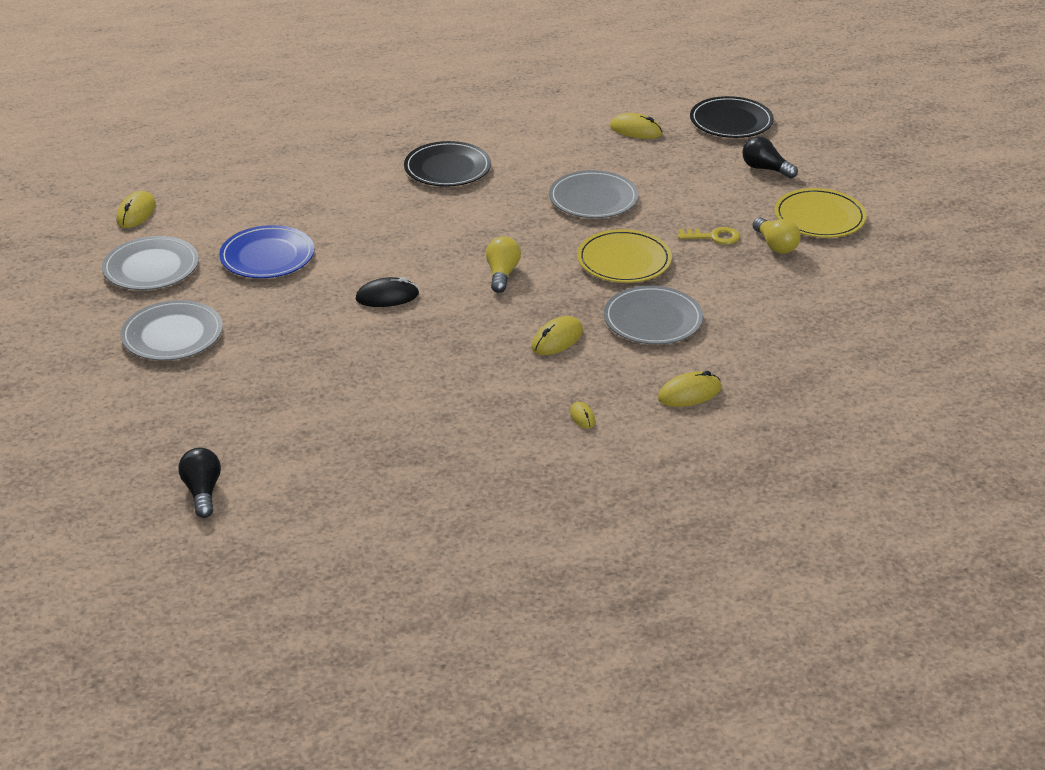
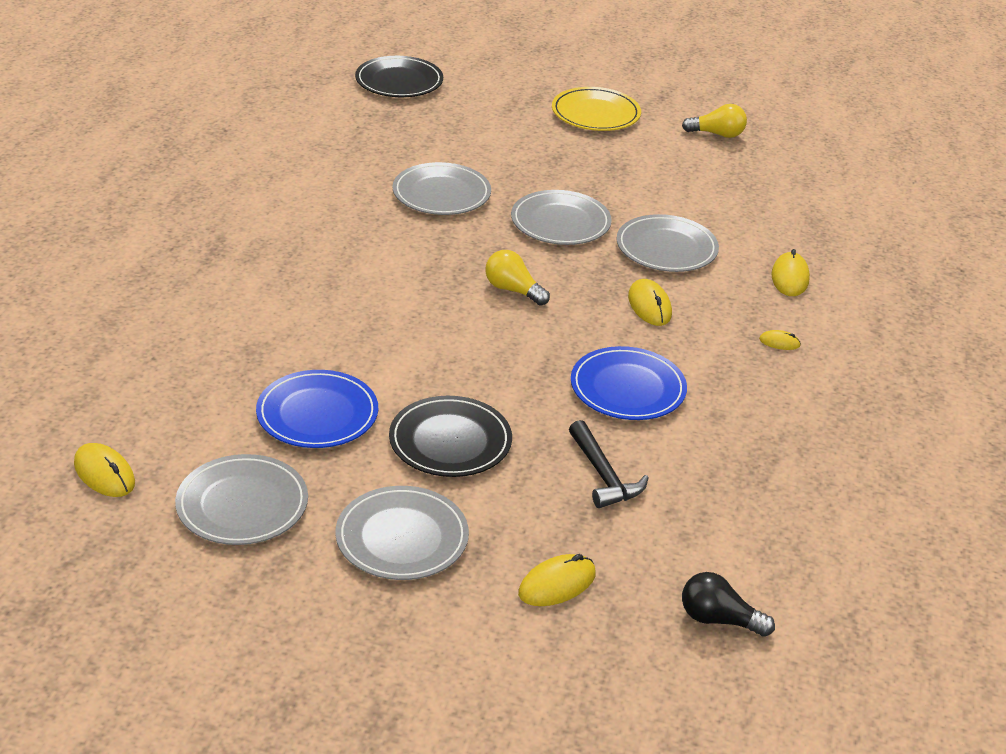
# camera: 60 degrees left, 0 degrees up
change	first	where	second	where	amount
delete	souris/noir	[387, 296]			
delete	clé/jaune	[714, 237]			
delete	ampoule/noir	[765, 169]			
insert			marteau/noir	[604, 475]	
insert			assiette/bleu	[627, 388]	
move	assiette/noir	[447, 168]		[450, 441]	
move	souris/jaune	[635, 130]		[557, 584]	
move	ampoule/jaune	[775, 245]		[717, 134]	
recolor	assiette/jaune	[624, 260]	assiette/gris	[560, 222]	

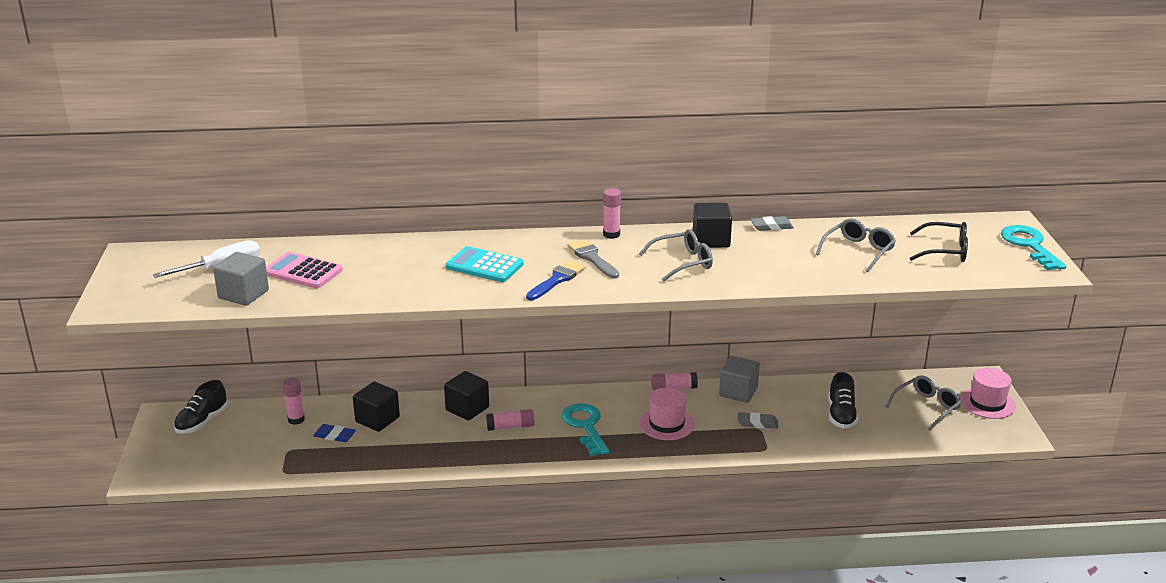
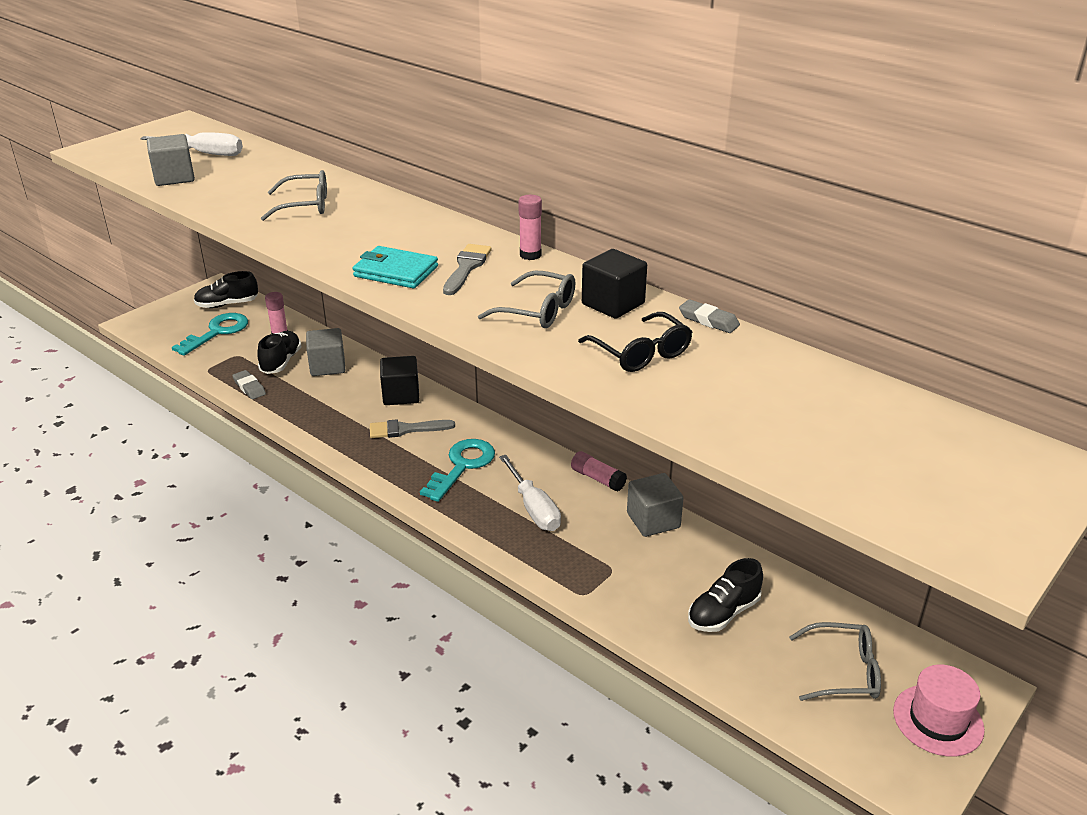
# camera: 45 degrees right, 5 degrees up
change	first	where	second	where	amount
delete	calculatrice/rose	[303, 271]			
delete	calculatrice/turquoise	[484, 266]			
move	gomme/gris	[757, 423]		[249, 387]	
move	lunettes/gris	[858, 251]		[305, 205]	
move	lunettes/noir	[945, 251]		[641, 353]	
move	clé/turquoise	[1029, 246]		[217, 332]	
replace	gomme/bleu	[334, 436]	chaussure/noir	[281, 362]	
replace	bâton de colle/rose	[510, 426]	pinceau/gris	[406, 429]	
replace	pinceau/bleu	[557, 280]	portefeuille/turquoise	[396, 271]	
replace	chapeau/rose	[666, 424]	tournevis/blanc	[533, 508]	
recolor	cube/noir	[377, 419]	cube/gris	[327, 366]	

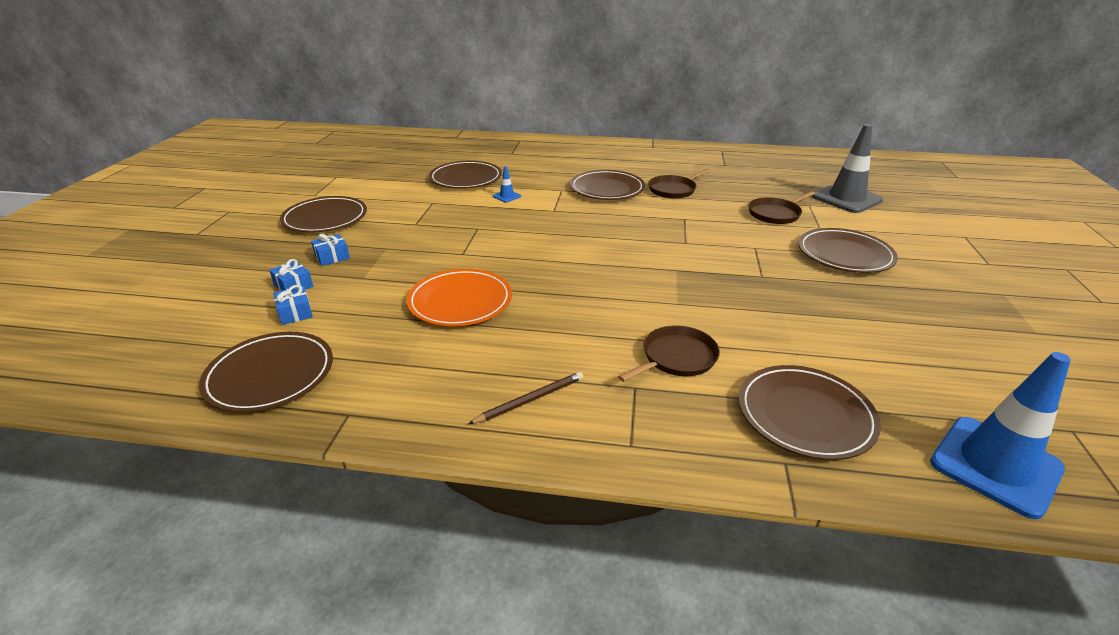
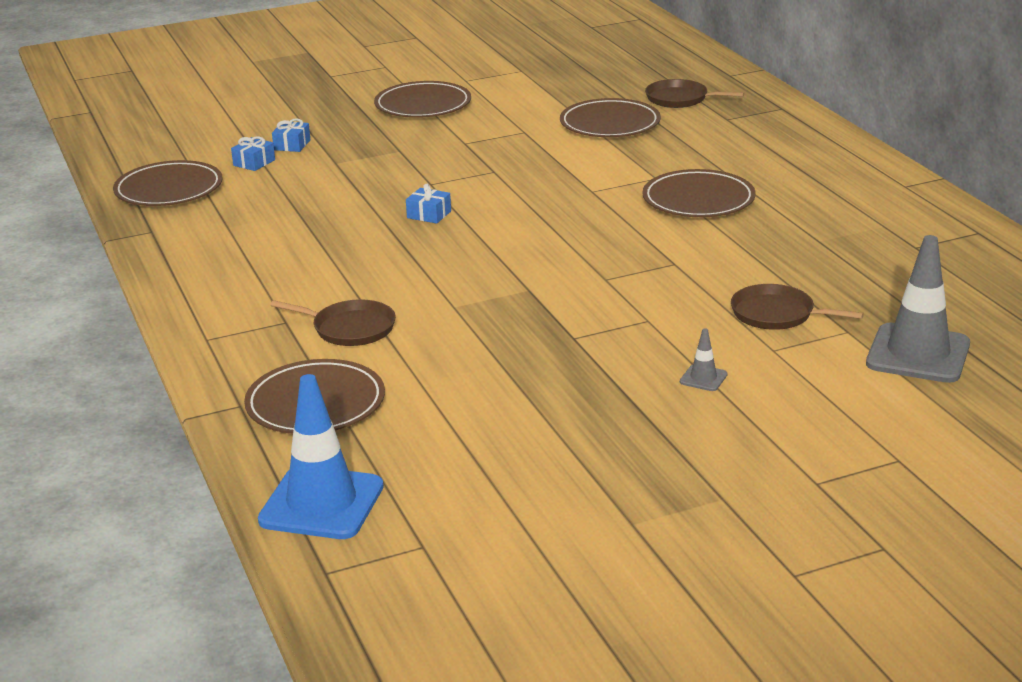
# camera: 60 degrees right, 5 degrees down
change	first	where	second	where	amount
delete	assiette/orange	[460, 302]			
delete	crayon/marron	[530, 400]			
delete	cône de chantier/bleu	[507, 196]			
move	cadeau/bleu	[332, 257]		[429, 214]	
move	poêle/marron	[673, 190]		[680, 99]	
replace	assiette/marron	[844, 255]	cône de chantier/gris	[703, 378]	

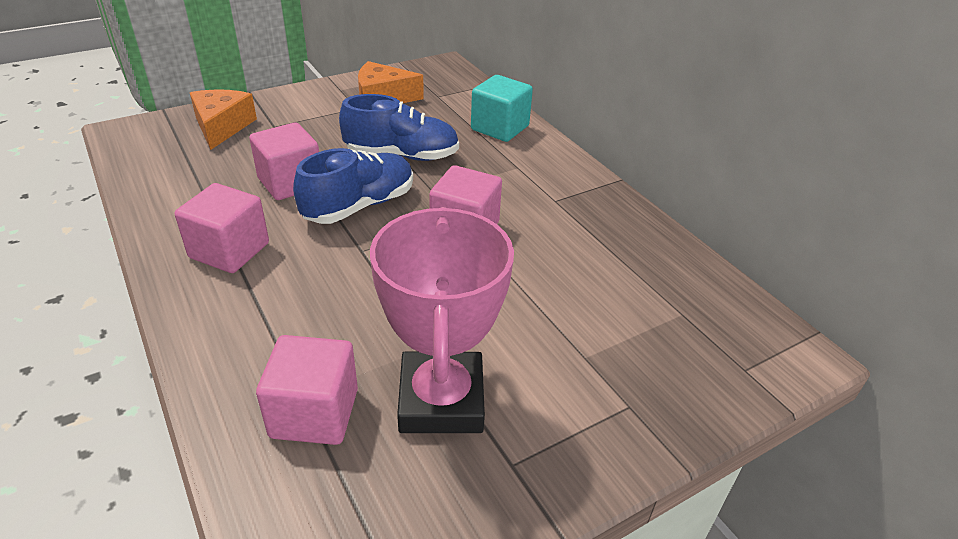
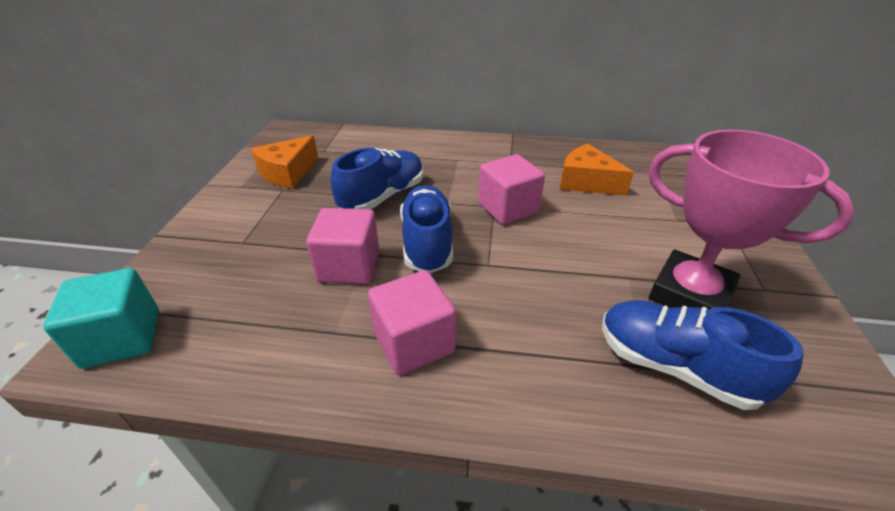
# camera: 50 degrees left, 0 degrees up
change	first	where	second	where	amount
move	fromage/orange	[222, 127]		[586, 182]	
move	cube/turquoise	[500, 128]		[122, 338]	
replace	cube/rose	[314, 413]	chaussure/bleu	[675, 366]	

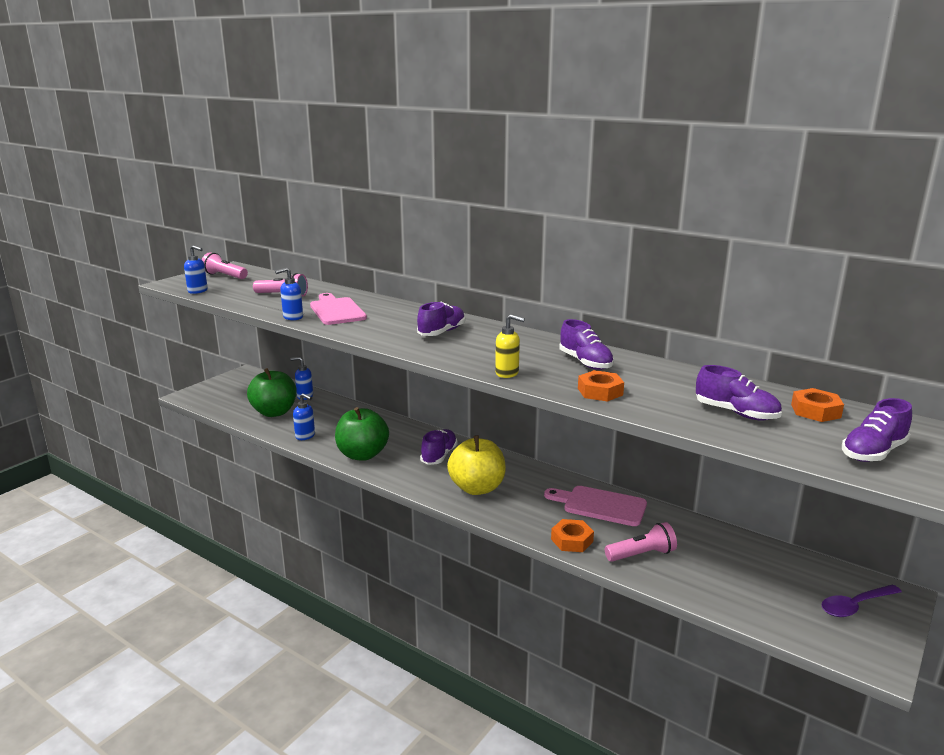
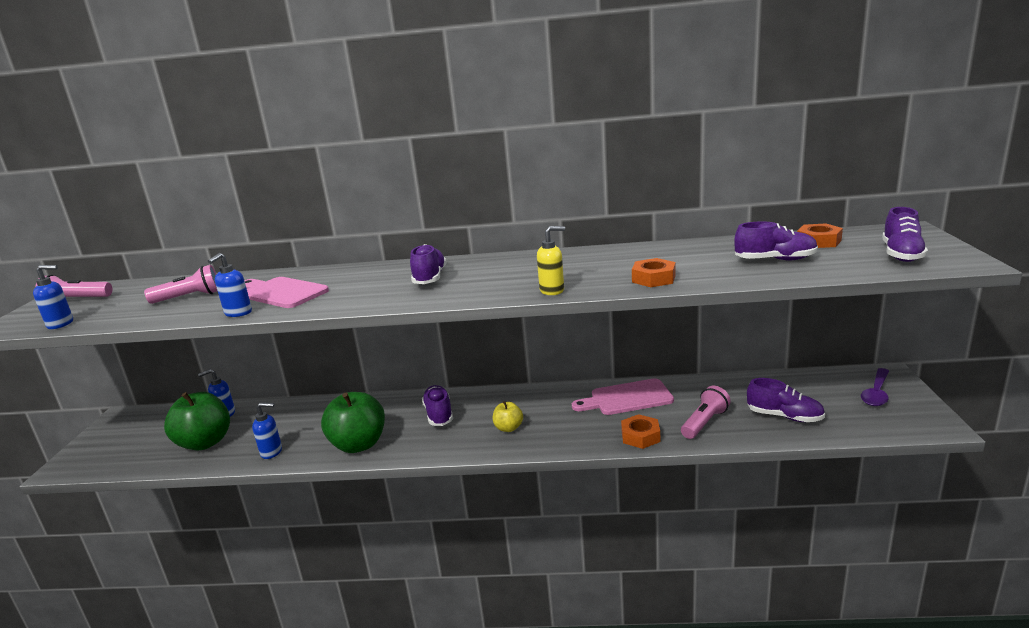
# camera: 30 degrees left, 0 degrees up
change	first	where	second	where	amount
move	chaussure/violet	[585, 362]		[784, 416]	
resize	pomme/jaune	[477, 488]		[508, 428]	x0.50

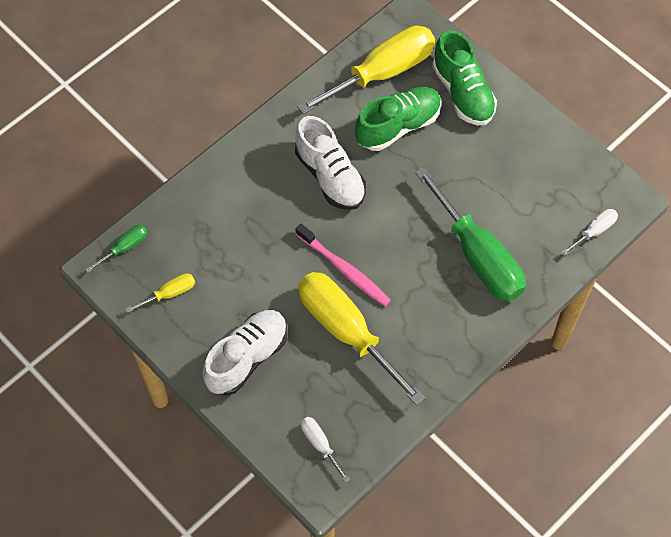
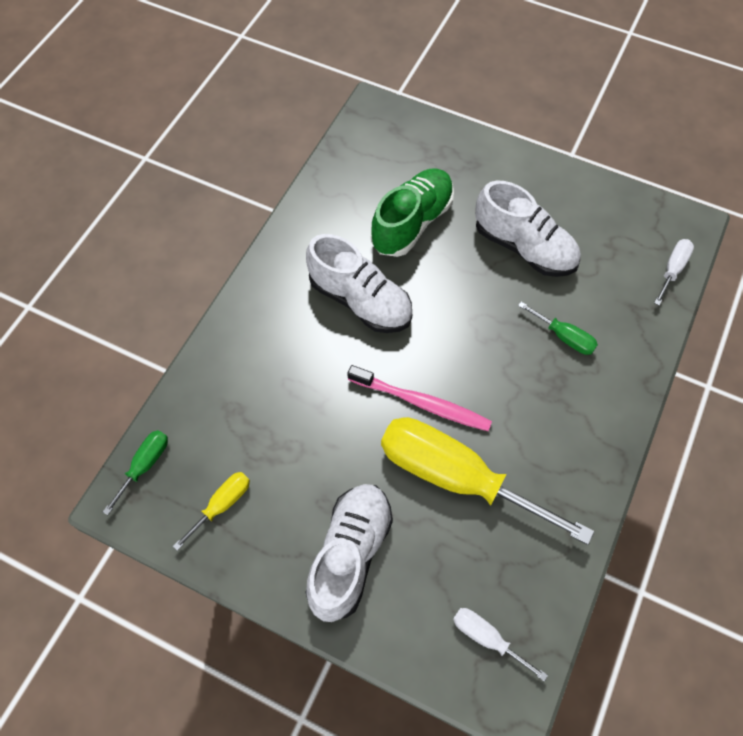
# camera: 20 degrees left, 0 degrees up
change	first	where	second	where	amount
delete	tournevis/jaune	[382, 72]			
delete	chaussure/vert	[462, 93]			
insert			chaussure/blanc	[524, 247]	
resize	tournevis/vert	[478, 256]		[564, 337]	x0.43

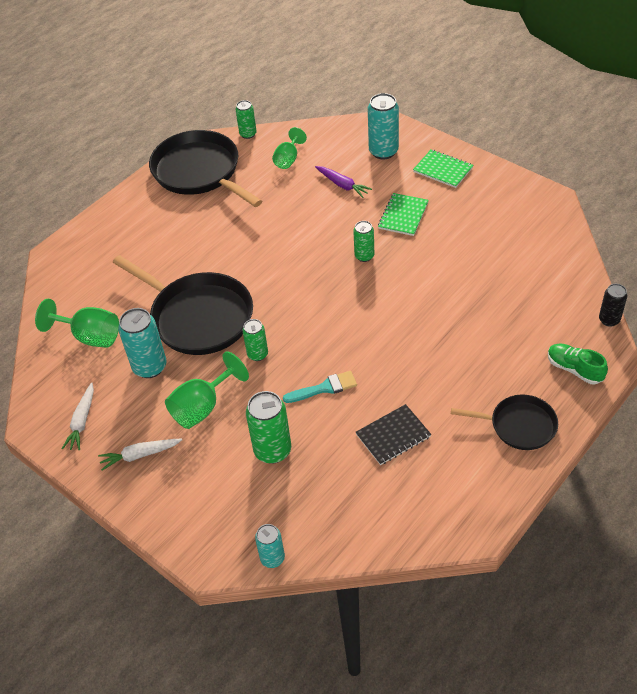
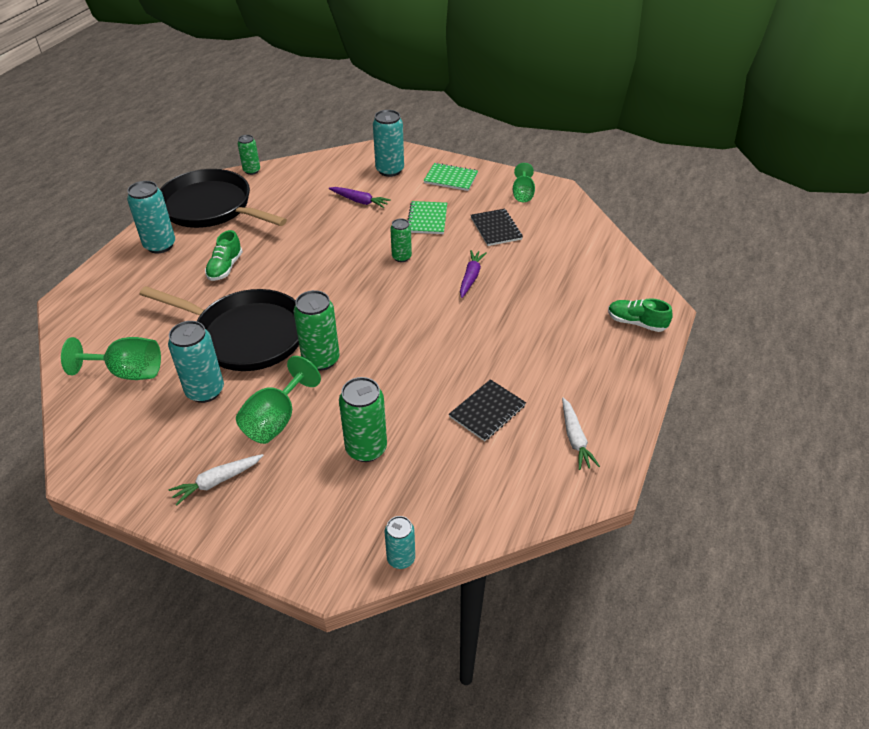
# camera: 20 degrees left, 5 degrees down
change	first	where	second	where	amount
delete	pinceau/turquoise	[324, 388]			
delete	poêle/noir	[519, 425]			
delete	canette/noir	[609, 320]			
insert			canette/turquoise	[160, 245]	
insert			chaussure/vert	[225, 267]	
insert			carotte/violet	[471, 277]	
insert			carnet/noir	[496, 228]	
move	carotte/blanc	[82, 421]		[575, 439]	
move	verre à pied/vert	[288, 159]		[522, 194]	
resize	canette/vert	[257, 354]		[321, 360]	x1.65

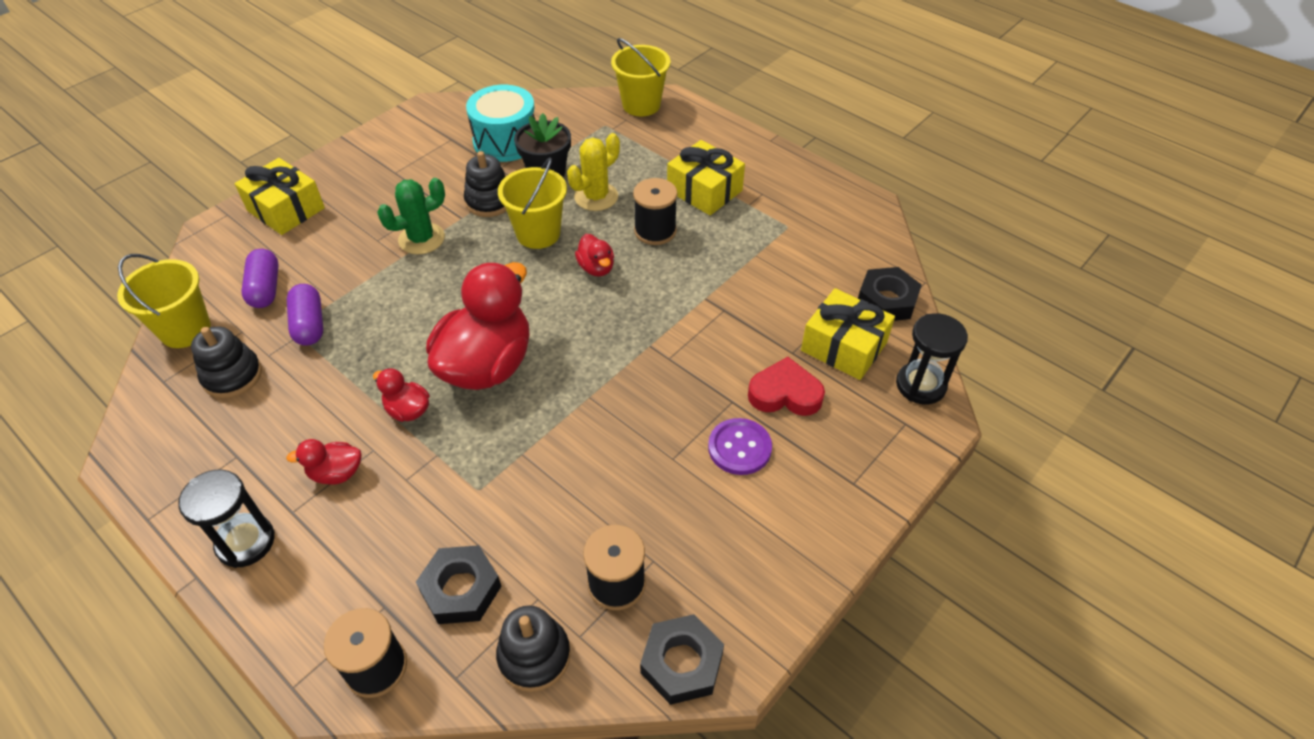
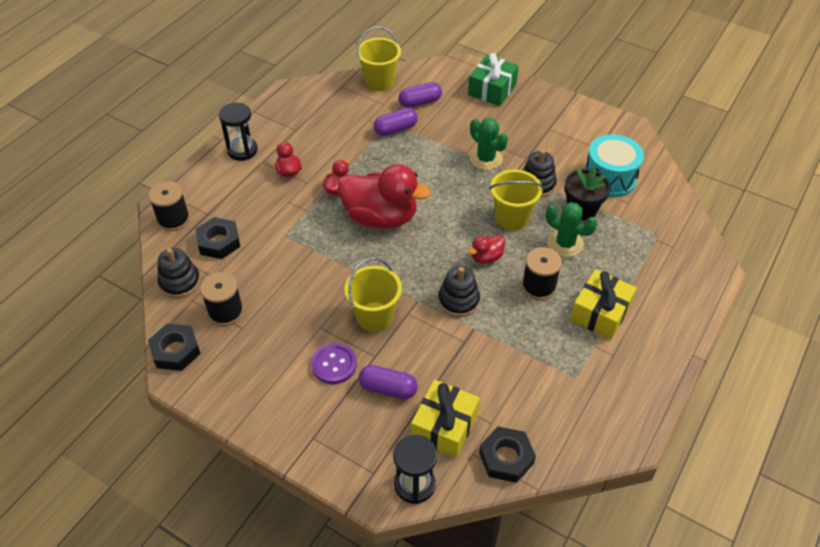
# camera: 80 degrees right, 0 degrees up
change	first	where	second	where	amount
move	jouet à empiler/noir	[232, 376]		[458, 300]	
move	seau/jaune	[641, 105]		[374, 317]	
replace	cœur/rouge	[785, 393]	gélule/violet	[388, 388]	
recolor	cadeau/jaune	[286, 209]	cadeau/vert	[492, 89]	
recolor	cactus/jaune	[596, 197]	cactus/vert	[565, 243]	

